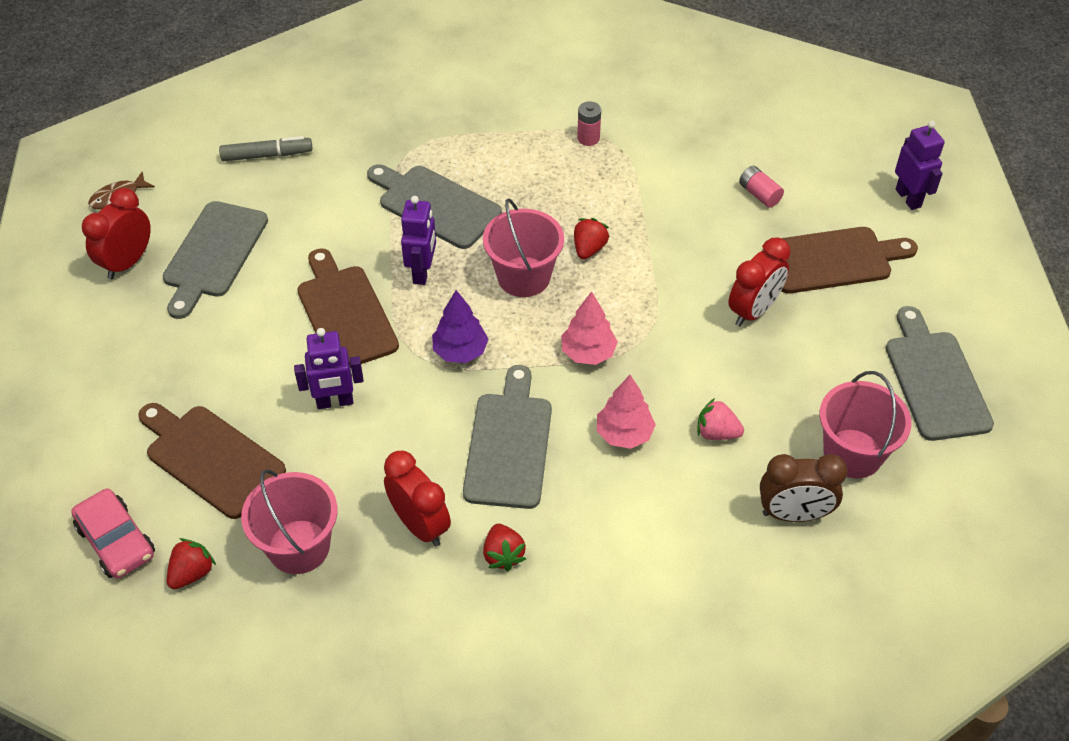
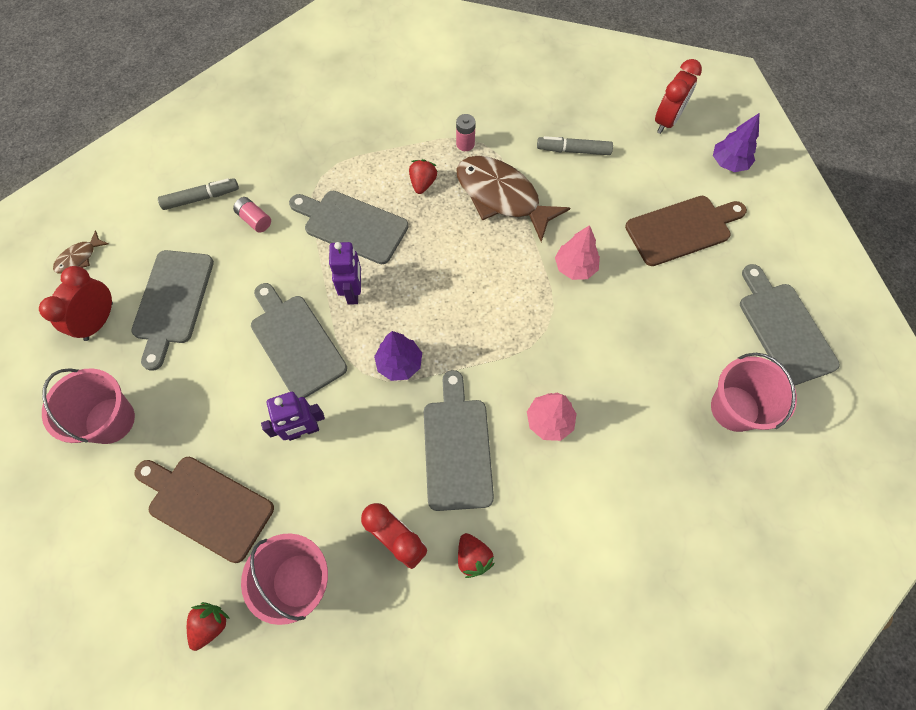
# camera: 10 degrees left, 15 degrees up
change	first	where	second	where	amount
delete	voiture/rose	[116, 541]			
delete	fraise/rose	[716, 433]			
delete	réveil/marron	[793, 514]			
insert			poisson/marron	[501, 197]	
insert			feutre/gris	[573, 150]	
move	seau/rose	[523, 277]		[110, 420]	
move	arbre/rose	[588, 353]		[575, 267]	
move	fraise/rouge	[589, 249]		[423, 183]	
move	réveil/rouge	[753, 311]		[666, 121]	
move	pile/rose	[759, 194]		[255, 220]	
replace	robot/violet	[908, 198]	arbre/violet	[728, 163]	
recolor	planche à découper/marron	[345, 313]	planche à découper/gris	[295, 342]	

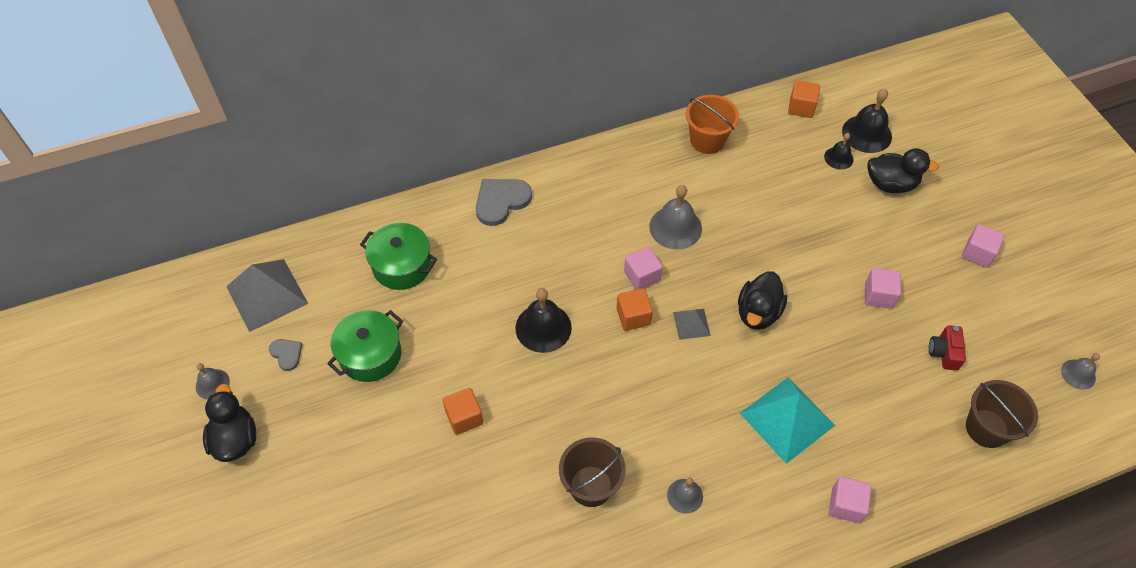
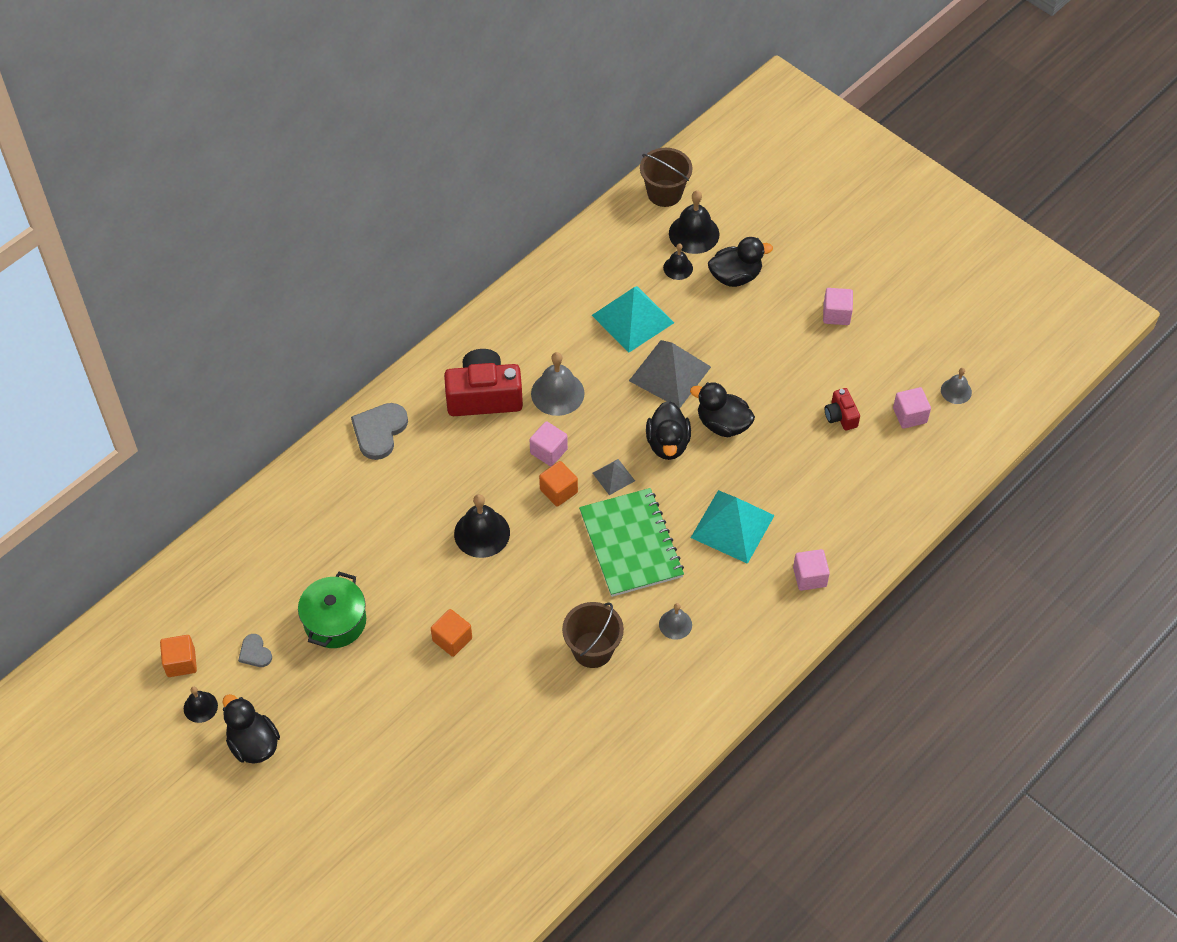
# camera: 25 degrees left, 0 degrees up
change	first	where	second	where	amount
delete	marmite/vert	[402, 266]			
delete	seau/orange	[707, 140]			
insert			appareil photo/rouge	[484, 396]	
insert			carnet/vert	[631, 544]	
insert			pyramide/turquoise	[633, 319]	
insert			canard/noir	[723, 424]	
move	pyramide/gris	[267, 294]		[670, 373]	
move	cube/orange	[801, 107]		[181, 662]	
move	cube/rose	[878, 295]		[909, 415]	
move	seau/marron	[986, 428]		[664, 193]	
recolor	cloche/gris	[212, 384]	cloche/noir	[200, 707]	
rotate	cœur/gris	[286, 354]		[255, 652]	150 degrees counterclockwise

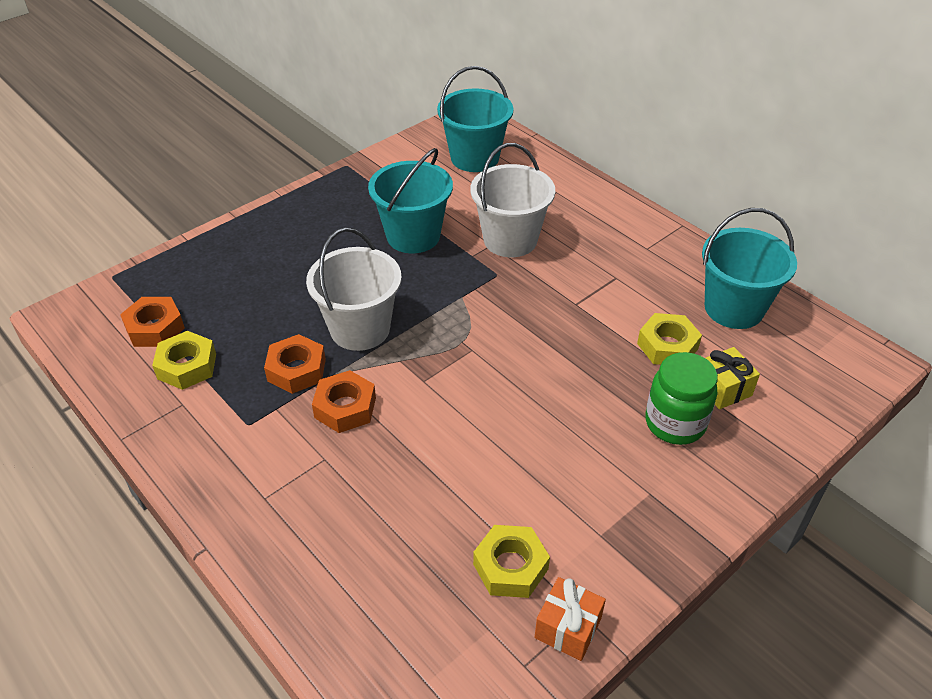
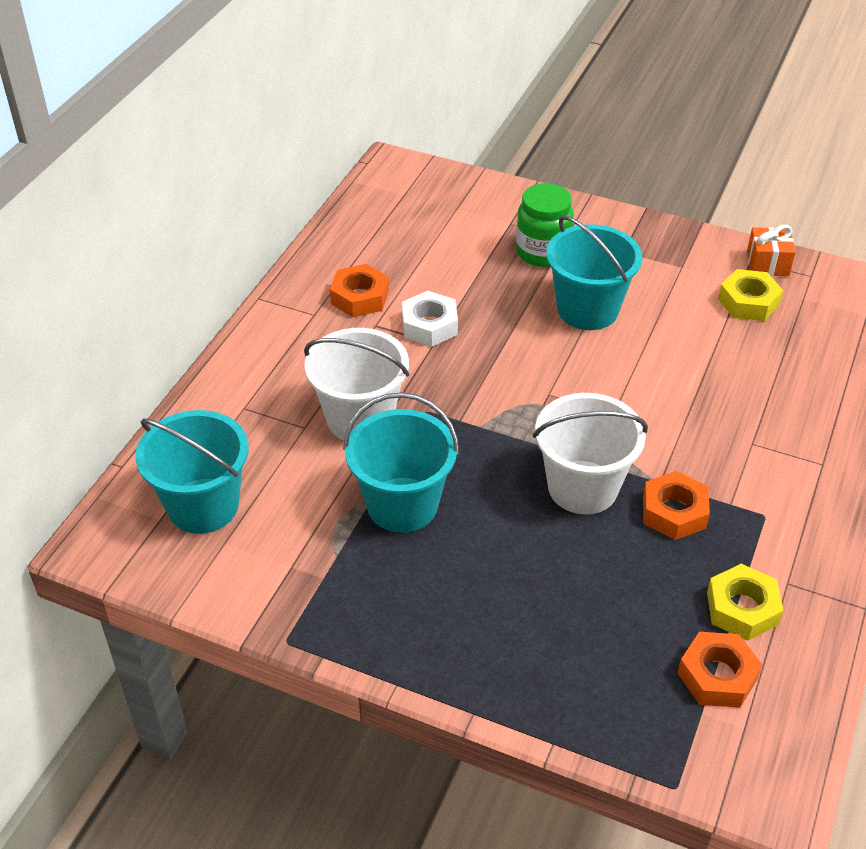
# camera: 115 degrees left, 0 degrees up
change	first	where	second	where	amount
delete	écrou/jaune	[667, 346]			
delete	cadeau/jaune	[723, 389]			
insert			écrou/blanc	[429, 325]	
move	écrou/orange	[345, 407]		[360, 297]	
move	seau/turquoise	[733, 308]		[587, 309]	

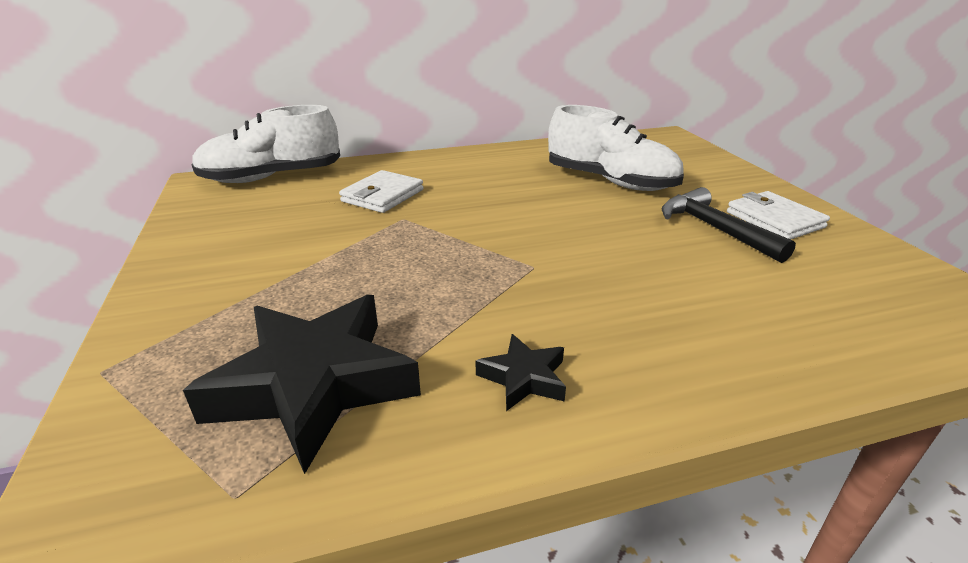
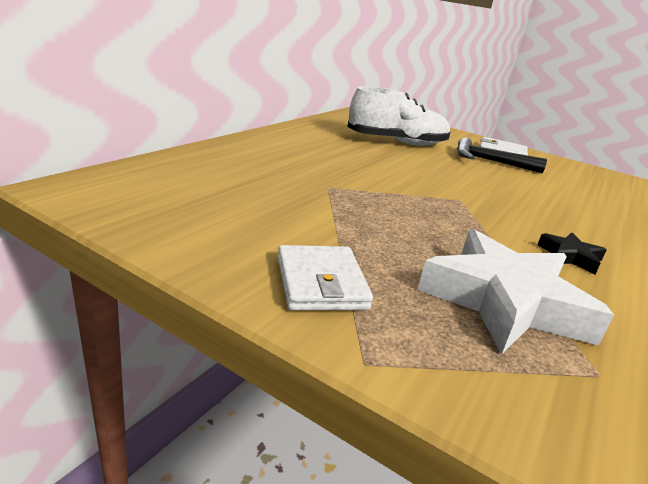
# camera: 45 degrees left, 5 degrees down
change	first	where	second	where	amount
delete	chaussure/blanc	[272, 177]			
move	portefeuille/blanc	[383, 195]		[321, 283]	
recolor	étoile/noir	[314, 385]	étoile/blanc	[504, 302]	

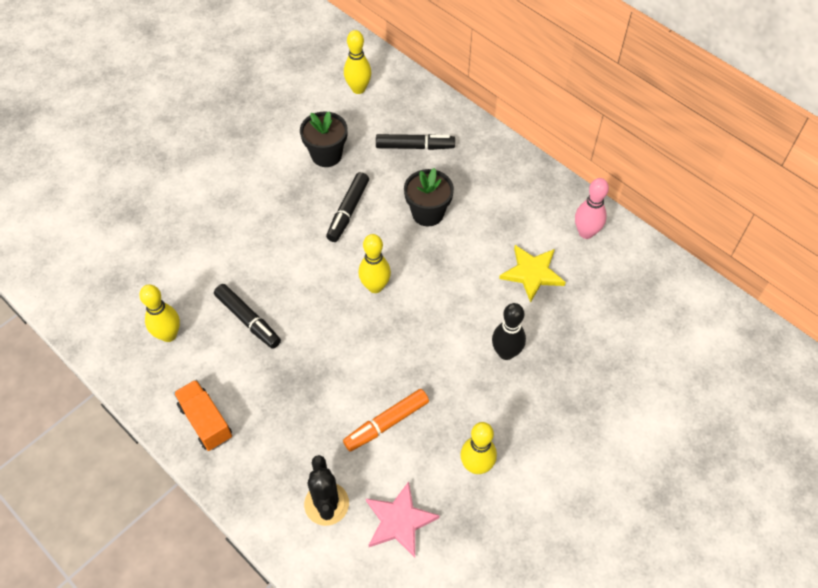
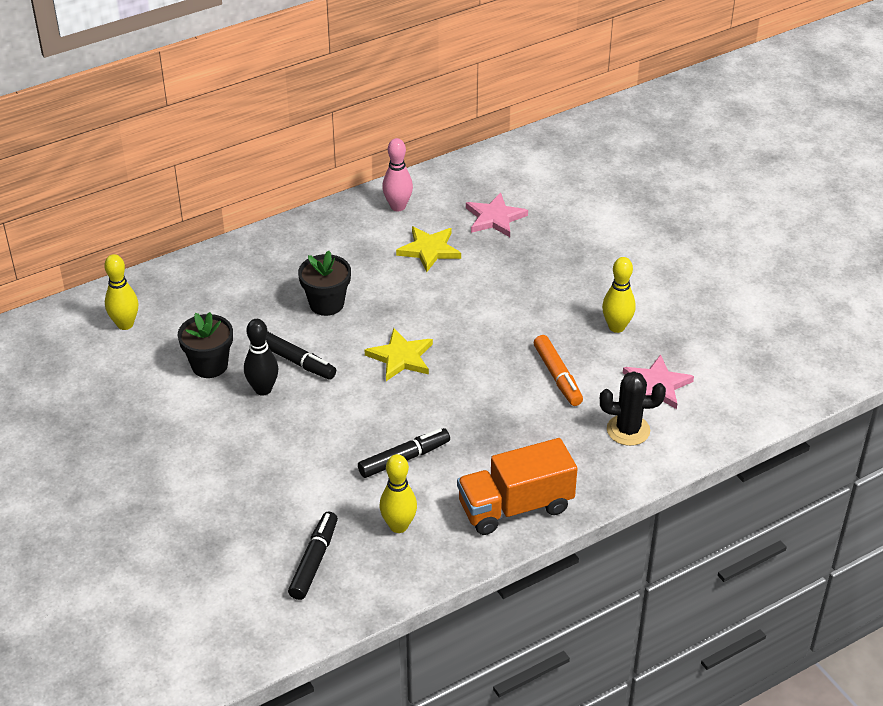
# camera: 75 degrees left, 15 degrees down
change	first	where	second	where	amount
insert			étoile/rose	[495, 218]	
move	feutre/noir	[415, 146]		[314, 561]	
move	quille/noir	[506, 353]		[263, 389]	
replace	quille/jaune	[375, 286]	étoile/jaune	[401, 357]	
resize	camion/orange	[206, 422]		[515, 507]	x1.52

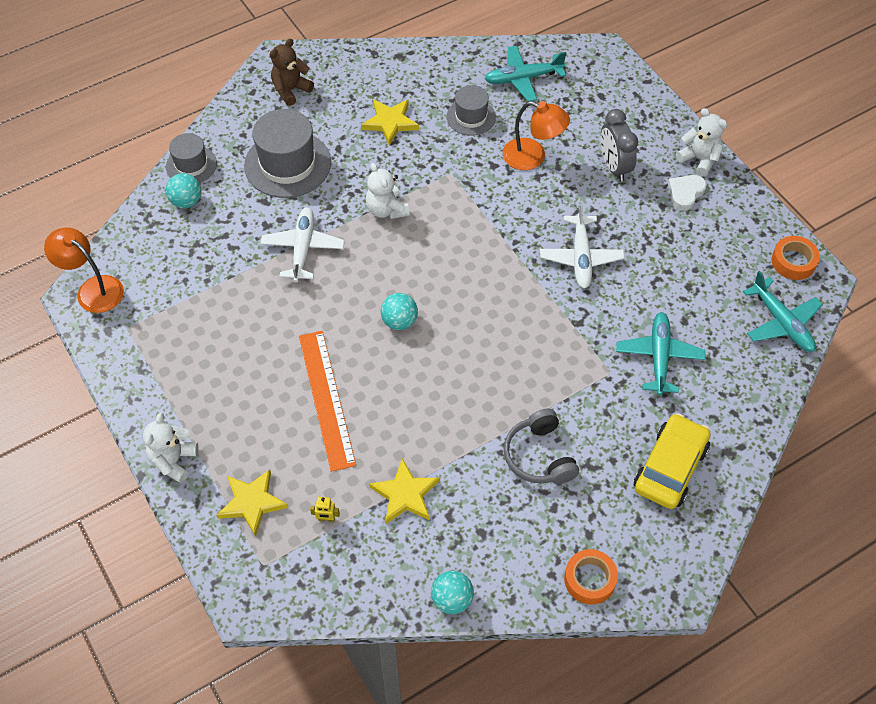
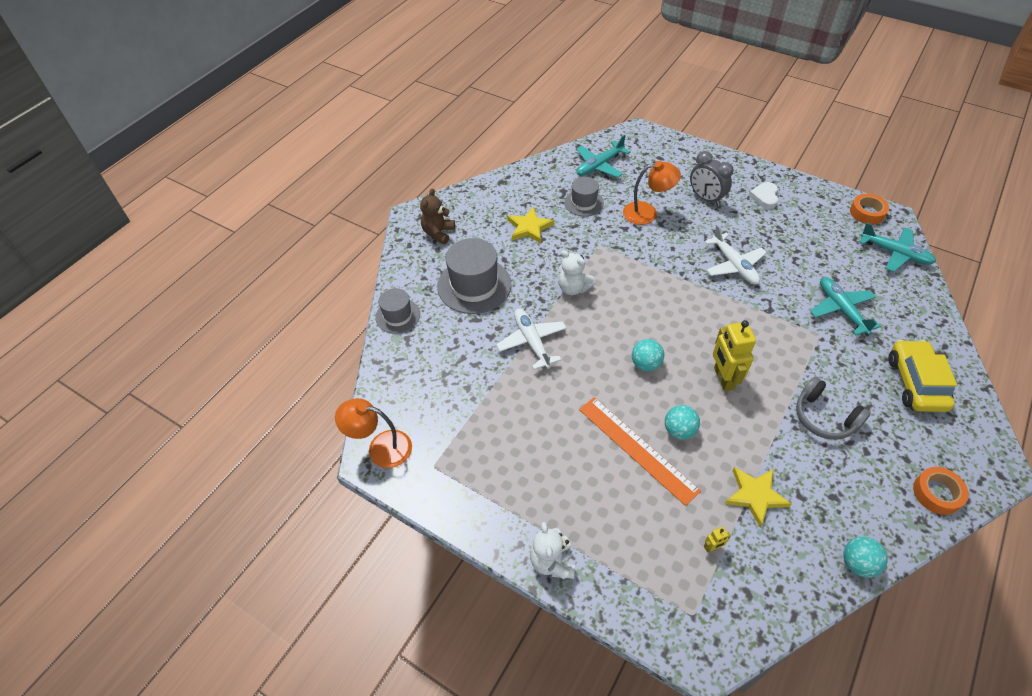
# camera: 25 degrees left, 5 degrees down
change	first	where	second	where	amount
delete	étoile/jaune	[252, 502]			
delete	ours en peluche/blanc	[699, 159]			
insert			robot/jaune	[723, 378]	
move	balle/turquoise	[186, 201]		[679, 430]	

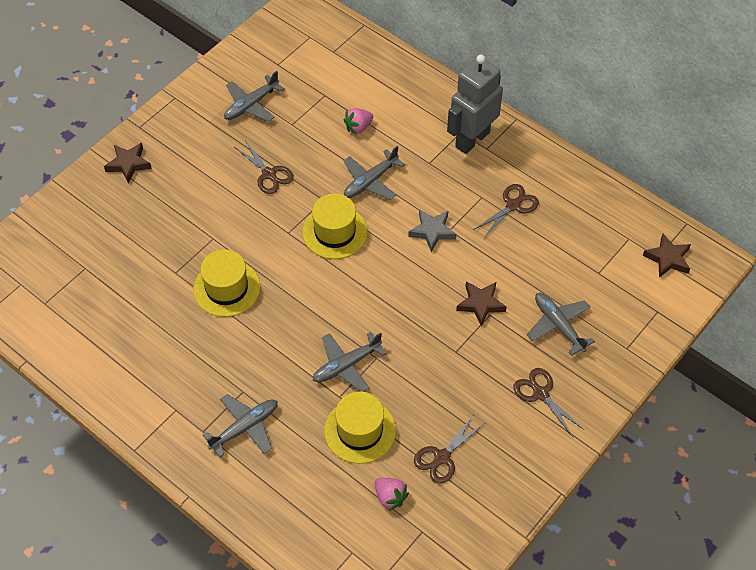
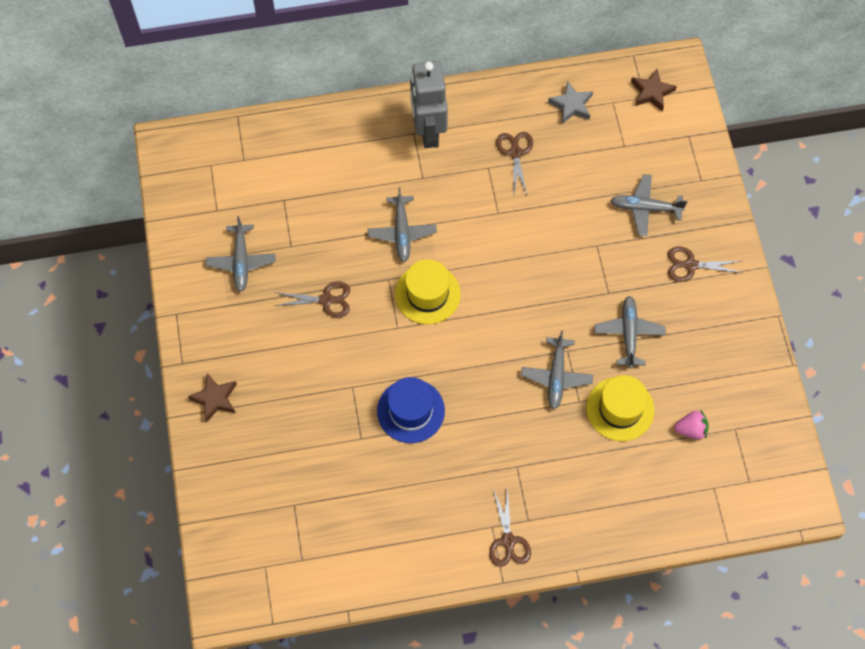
# camera: 50 degrees left, 10 degrees up
change	first	where	second	where	amount
delete	fraise/rose	[358, 127]			
delete	étoile/marron	[480, 304]			
move	avion/gris	[245, 427]		[629, 333]	
move	étoile/gris	[432, 231]		[571, 105]	
move	ciseaux/marron	[442, 457]		[508, 541]	
recolor	chapeau/jaune	[226, 288]	chapeau/bleu	[410, 411]	

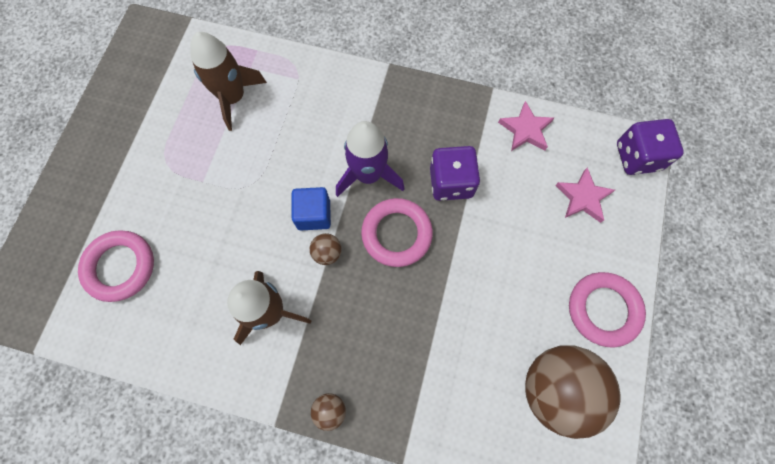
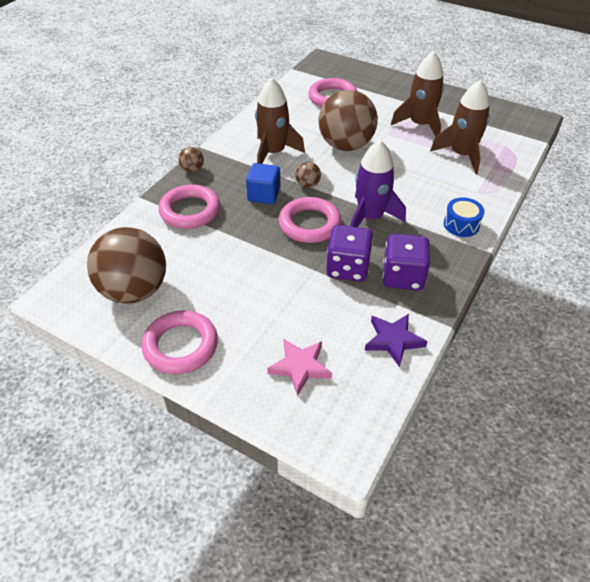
# camera: 105 degrees right, 25 degrees down
change	first	where	second	where	amount
insert			anneau/rose	[190, 211]	
insert			balle/marron	[346, 145]	
insert			fusée/marron	[420, 125]	
insert			tambour/bleu	[461, 224]	
move	cube/bleu	[314, 214]		[264, 195]	
move	dé/violet	[637, 157]		[403, 277]	
recolor	étoile/rose	[525, 130]	étoile/violet	[393, 340]	

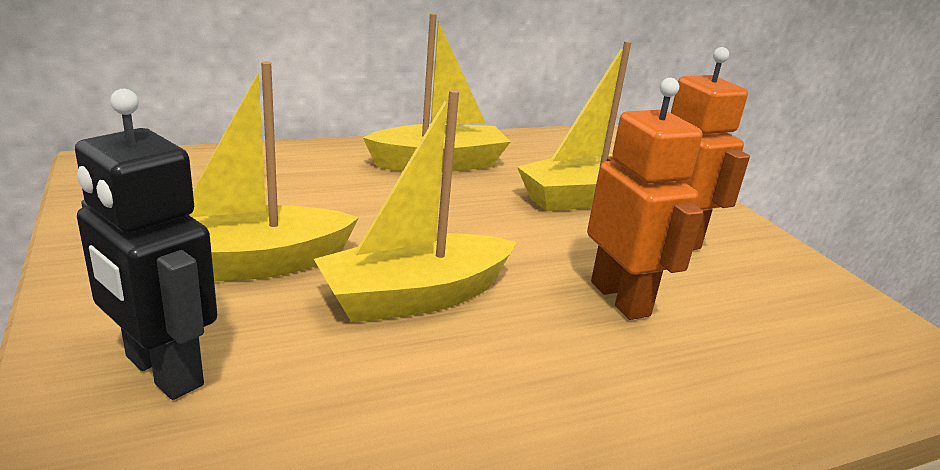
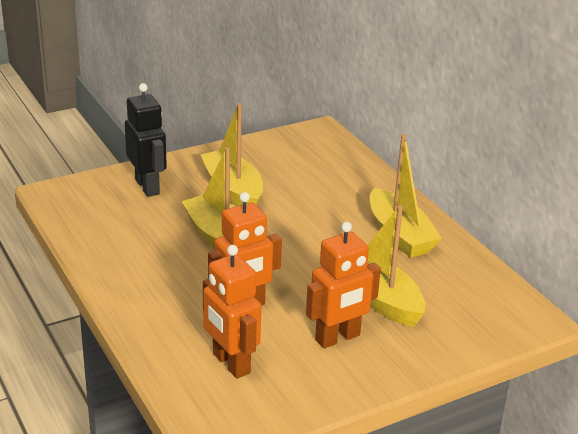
# camera: 85 degrees right, 5 degrees up
change	first	where	second	where	amount
insert			robot/orange	[230, 363]	
rotate	robot/noir	[163, 371]		[147, 187]	120 degrees clockwise

